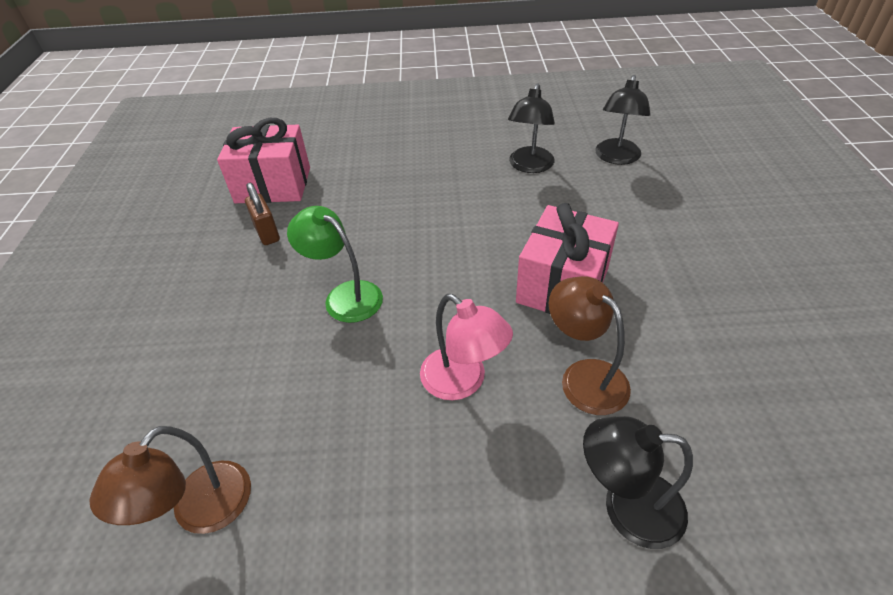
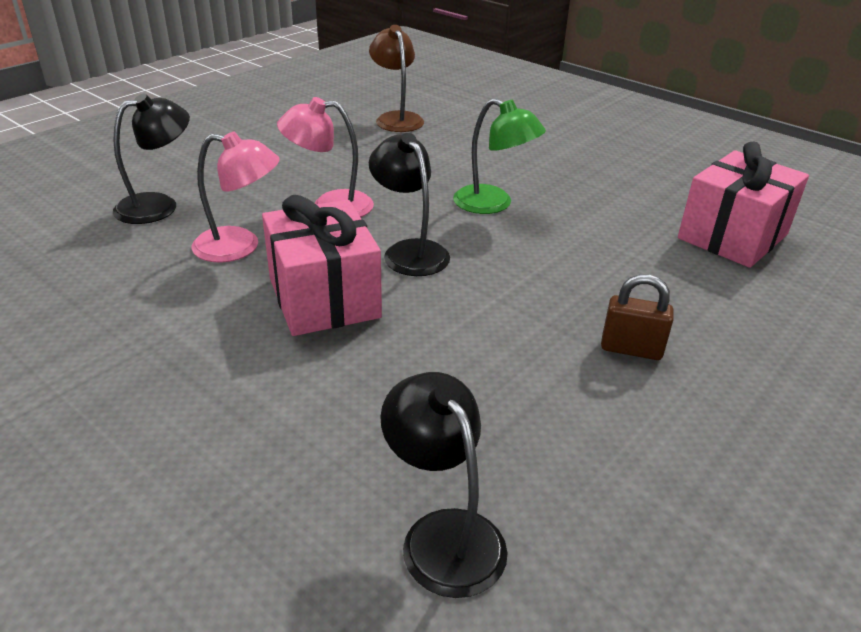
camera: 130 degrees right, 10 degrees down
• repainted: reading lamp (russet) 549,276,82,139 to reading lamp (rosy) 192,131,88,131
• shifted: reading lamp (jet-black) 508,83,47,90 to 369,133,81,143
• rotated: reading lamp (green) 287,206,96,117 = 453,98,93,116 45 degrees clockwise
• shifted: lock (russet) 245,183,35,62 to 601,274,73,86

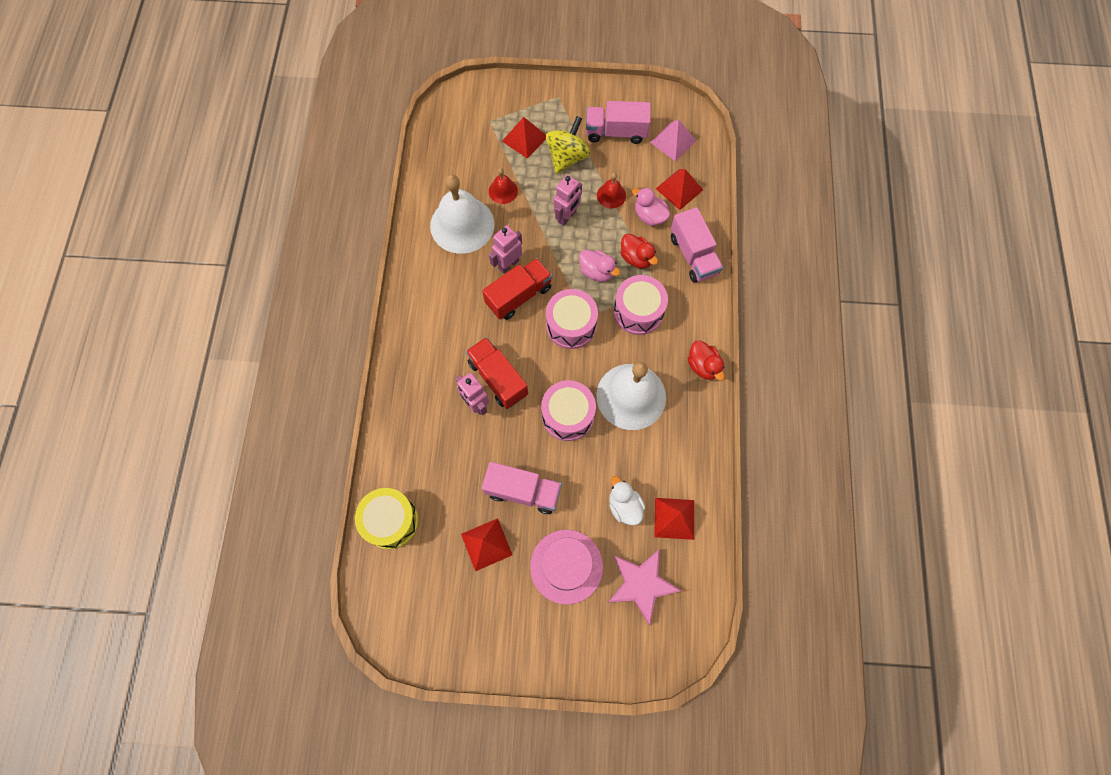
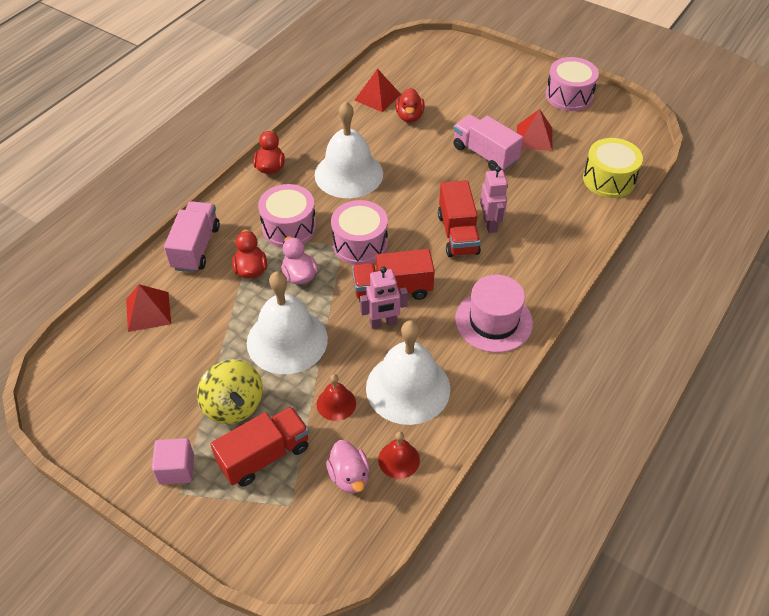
camera: 150 degrees left, 20 degrees down
• new: block (rosy) 152,438,42,47
• rotated: spinning top (yellow) 546,116,44,58 = 197,359,66,65 90 degrees counterclockwise
• swapped: pyramid shape (crimson) 502,117,44,42 to toy truck (crimson) 211,406,98,81
• swapped: robot figure (rosy) 554,175,28,51 to bell (pure white) 247,271,81,103
• shifted: rubber duck (rosy) 632,187,38,39 to 326,440,44,53
• shifted: bell (crimson) 597,173,29,35 to 378,432,42,47
• repainted: rubber duck (pure white) 609,476,36,49 to rubber duck (crimson) 395,88,30,35
• shifted: tall hat (rosy) 530,530,73,75 to 455,275,78,78
• shifted: toy drum (rosy) 541,380,55,61 to 546,57,53,54
• gone: toy truck (rosy) 586,101,65,43
• gone: five-pointed star (rosy) 608,549,73,76
• gone: pyramid shape (rosy) 650,119,46,43

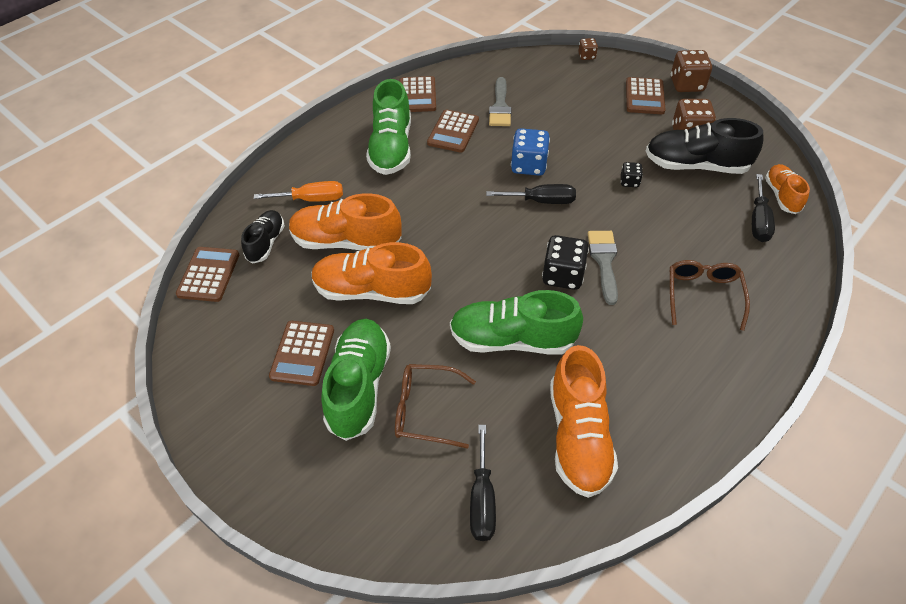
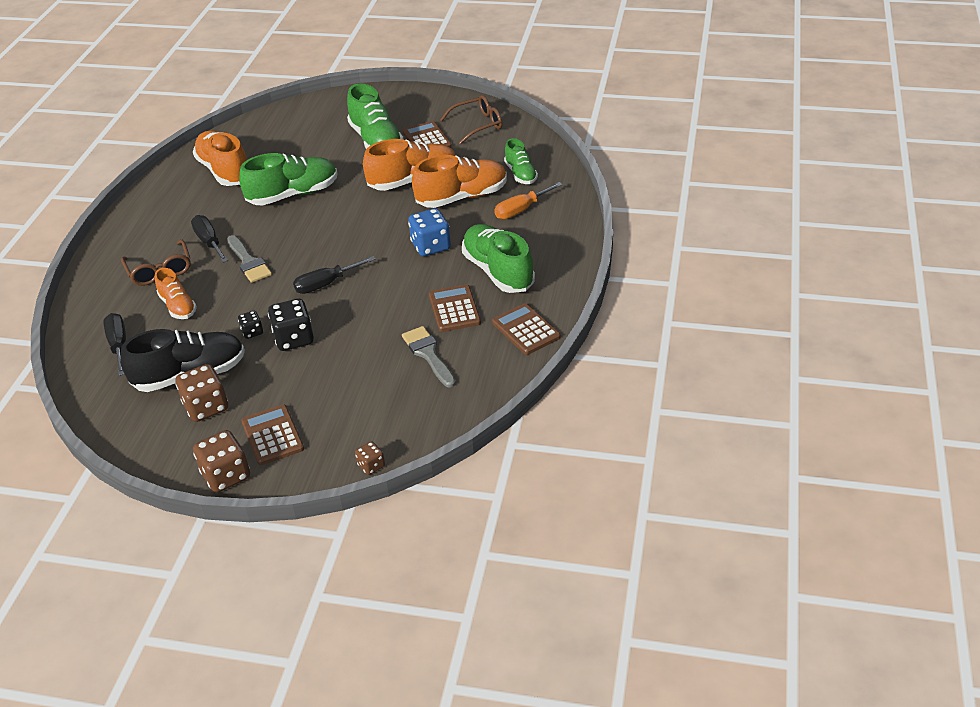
camera: 150 degrees right, 10 degrees down
• shifted: sneaker (orange) 765,164,45,50 to 155,268,42,51
• shifted: screwdriver (jet-black) 470,425,26,116 to 191,215,37,48
• shifted: dice (jet-black) 542,235,47,55 to 268,299,46,52
• shifted: dice (blue) 511,128,39,48 to 408,208,43,48
• shifted: spectacles (russet) 395,364,81,85 to 440,95,62,49
• repainted: sneaker (jet-black) 241,210,44,54 to sneaker (green) 504,138,34,46
• gone: calculator (russet) 176,247,63,55

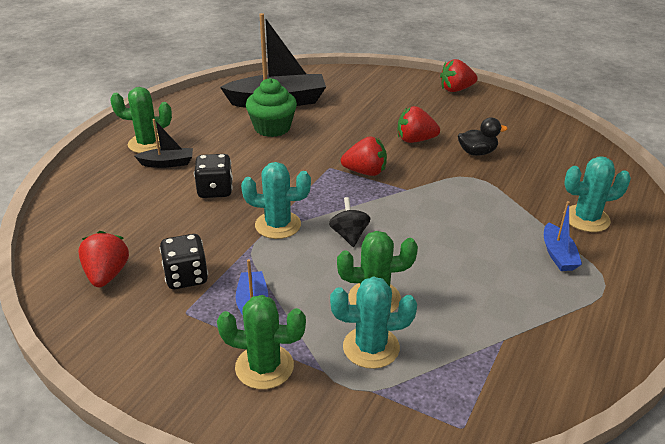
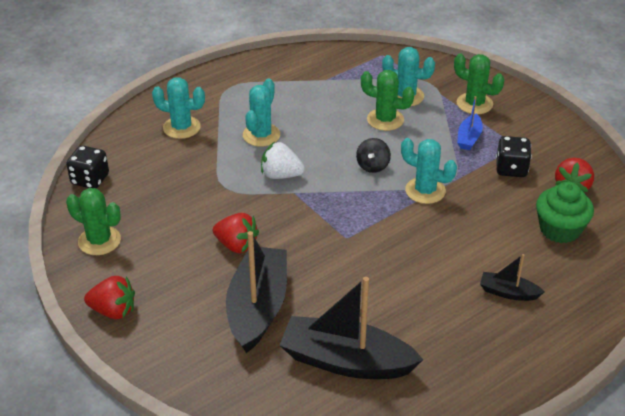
camera: 155 degrees left, 5 degrees up
• shifted: dice (jet-black) 194,154,39,44 to 66,146,43,42
• shifted: prickly plant (green) 110,87,62,66 to 66,188,55,67
• new: toy boat (jet-black) 226,231,61,122
• new: prickly plant (teal) 243,78,37,69
• new: strawberry (pure white) 261,142,44,37
• shifted: muffin (green) 246,78,51,59 to 536,182,58,61
• gone: strawberry (crimson) 341,136,46,40
• gone: rubber duck (jet-black) 458,117,50,39
• gone: toy boat (blue) 544,201,38,70

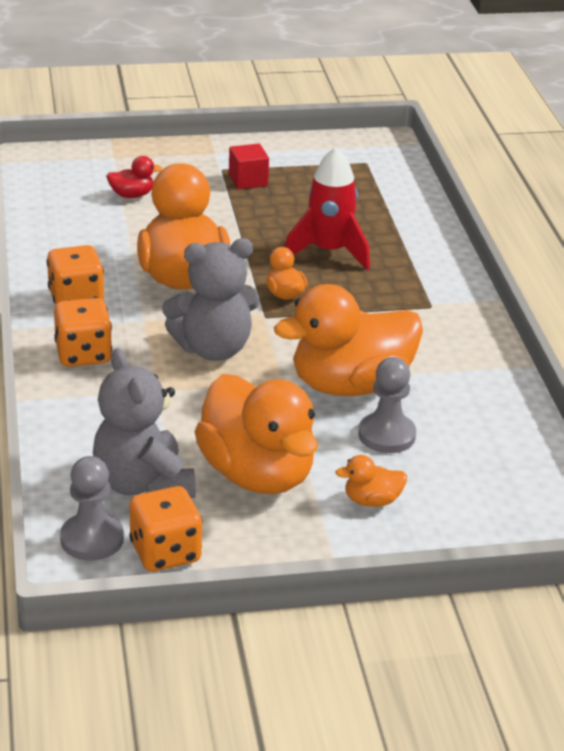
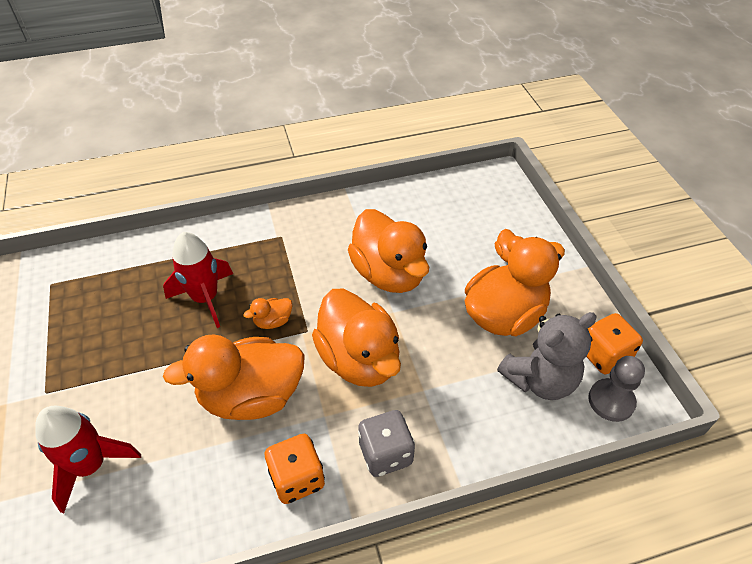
camera: 95 degrees left, 15 degrees up
• swapped: rubber duck (crimson) 106,156,57,42 to toy rocket (crimson) 35,406,106,107
• swapped: teddy bear (ash-grey) 162,238,98,123 to rubber duck (orange) 312,289,89,98
• repainted: dice (orange) 54,298,58,69 to dice (ash-grey) 358,410,57,67
• gone: block (crimson) 229,144,40,45
• gone: game pawn (ash-grey) 359,357,57,96

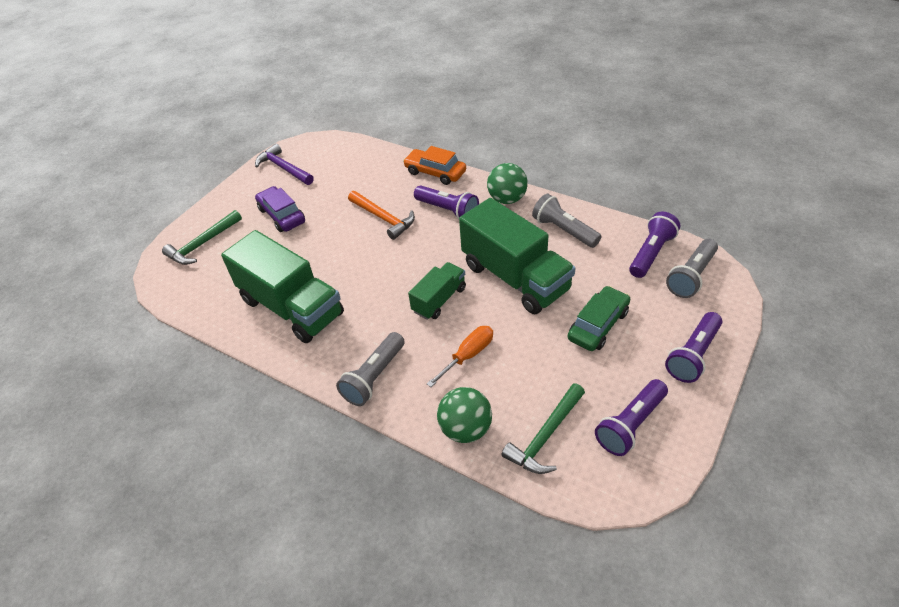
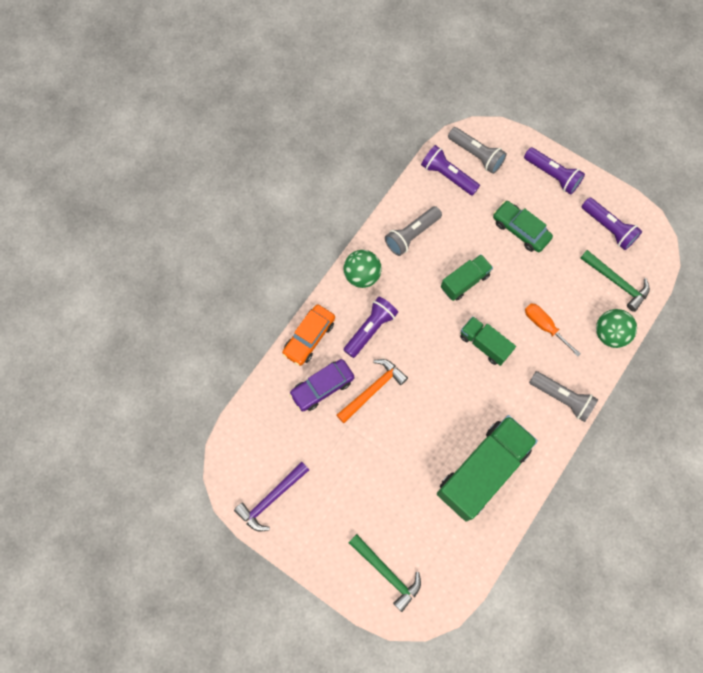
camera: 90 degrees left, 25 degrees up
• shifted: car (violet) 255,186,50,46 to 289,359,65,52
• scaled: toy truck (green) 459,198,117,116 = 441,254,52,47 x0.53

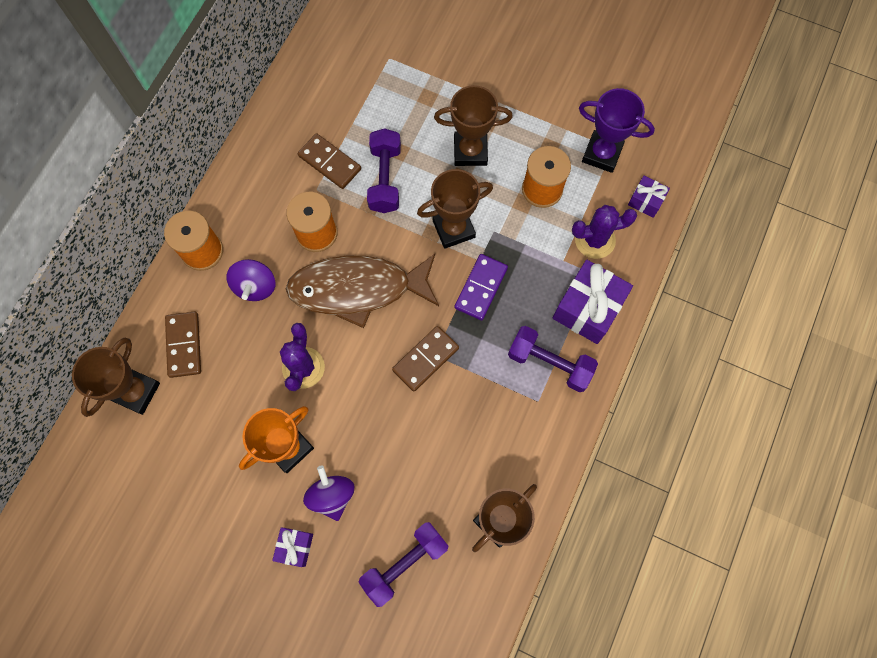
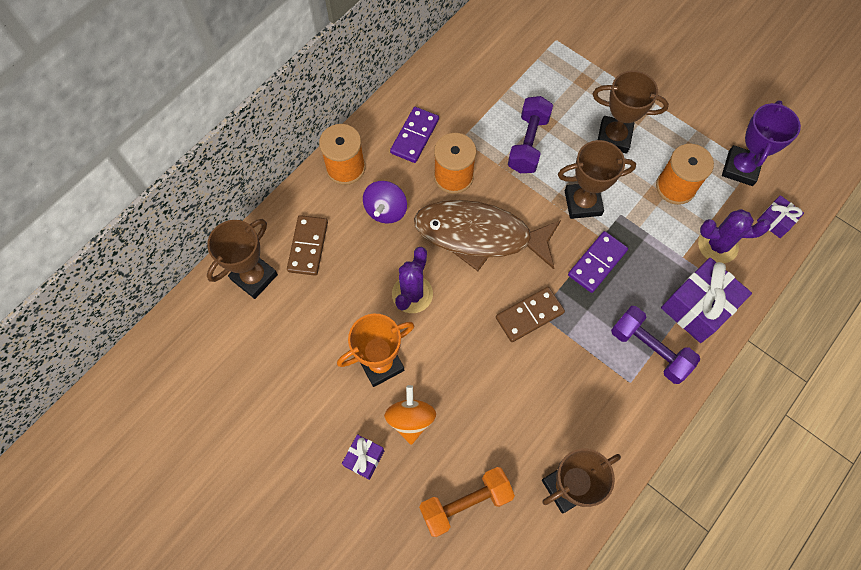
camera: 15 degrees right, 5 degrees down
• repainted: spinning top (violet) 303,465,51,56 to spinning top (orange) 384,385,52,60
• new: domino piece (violet) 390,107,49,56
• repainted: hand weight (violet) 359,522,89,85 to hand weight (orange) 419,467,96,70
• rotated: award cup (violet) 579,88,76,85 = 722,100,79,86 75 degrees clockwise
• gone: domino piece (russet) 298,133,63,56

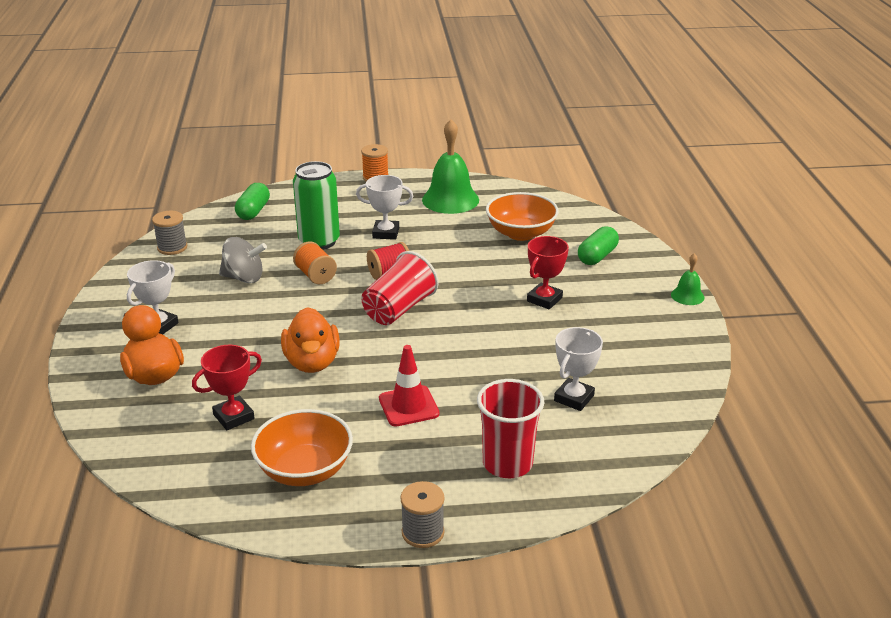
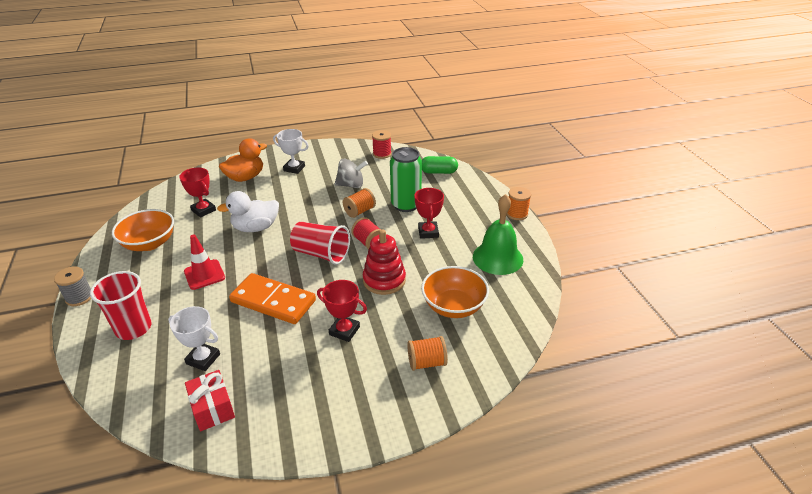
camera: 80 degrees right, 5 degrees up
• new: gift (crimson) 185,370,50,61
• repainted: rubber duck (orange) 281,307,59,66 to rubber duck (pure white) 217,191,62,41
• new: domino piece (orange) 229,273,87,51
• rotated: spinning top (ash-grey) 219,237,48,46 = 335,159,33,29 90 degrees counterclockwise
• new: stacking rings (crimson) 363,229,43,66
• repainted: reel of thread (ash-grey) 152,211,35,44 to reel of thread (crimson) 372,130,20,29
• swapped: capsule (green) 578,226,41,39 to reel of thread (orange) 407,336,41,35
• repainted: award cup (pure white) 356,175,58,65 to award cup (crimson) 415,188,29,51
• gone: bell (green) 671,253,34,52

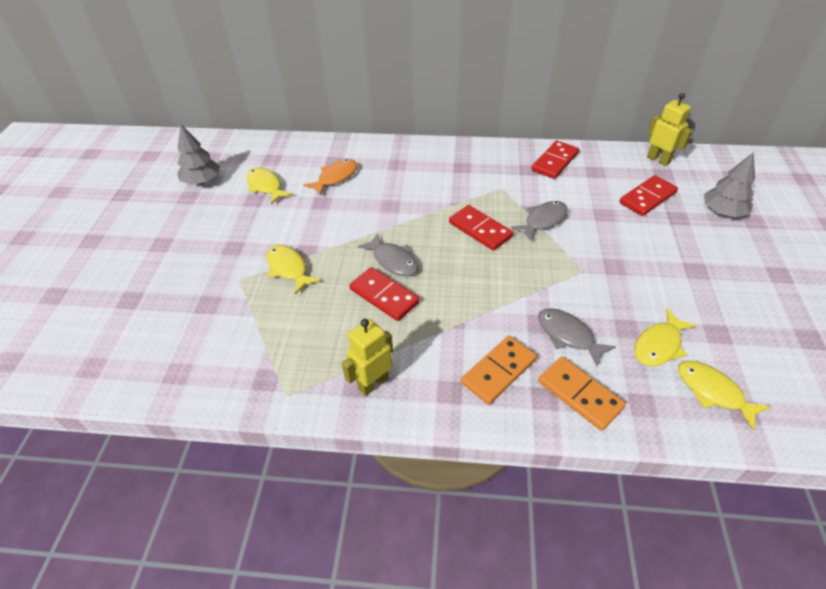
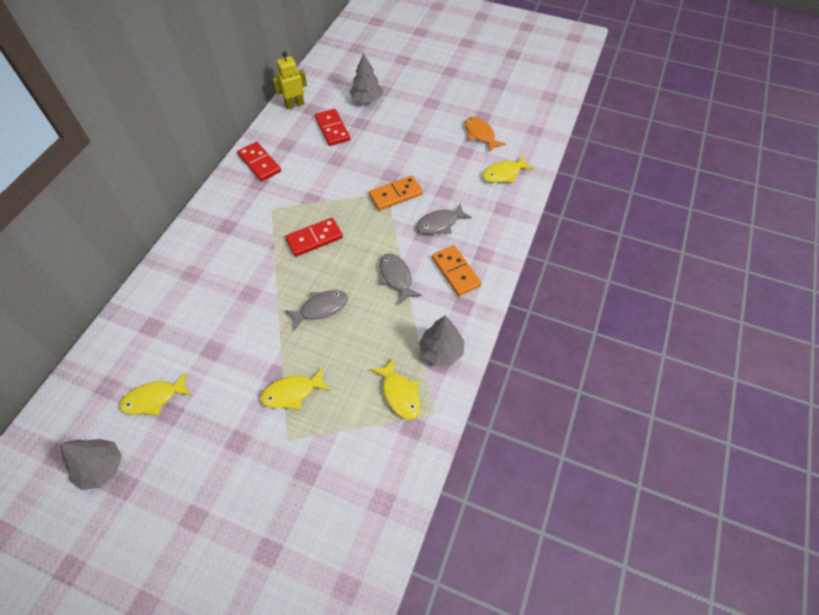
camera: 75 degrees left, 10 degrees up
• shifted: domino piece (orange) 538,357,88,74 to 369,176,54,35
• shifted: fish (yellow) 635,309,61,57 to 371,359,49,61
• shifted: fish (ash-grey) 511,201,57,41 to 380,253,42,52
• swapped: robot figure (yellow) 342,319,51,77 to fir tree (ash-grey) 419,316,45,50
• shifted: fish (orange) 304,159,54,37 to 465,117,41,36
• gone: domino piece (crimson) 349,267,71,54

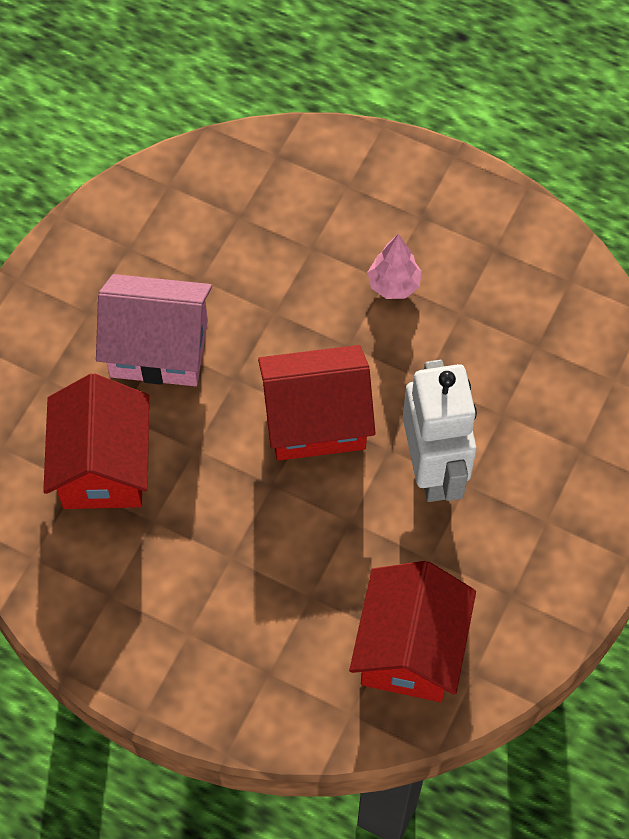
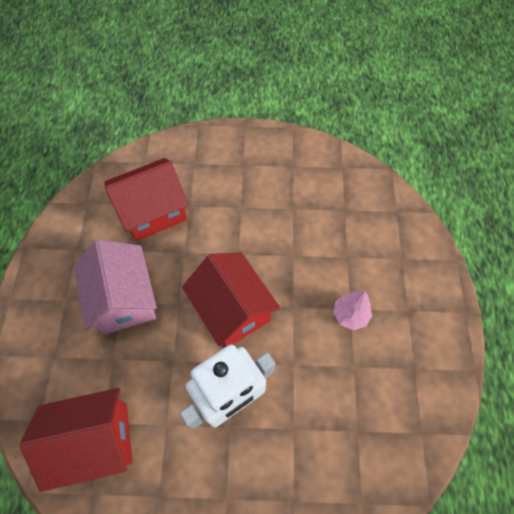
camera: 65 degrees right, 0 degrees up
• shifted: toy house (rosy) 96,274,116,112 to 73,239,84,96

